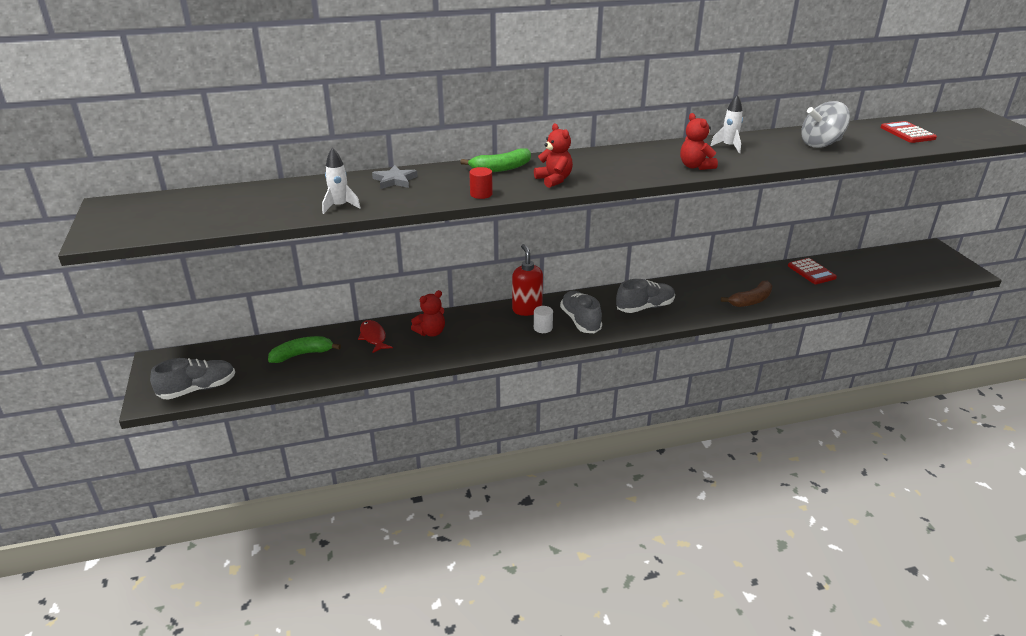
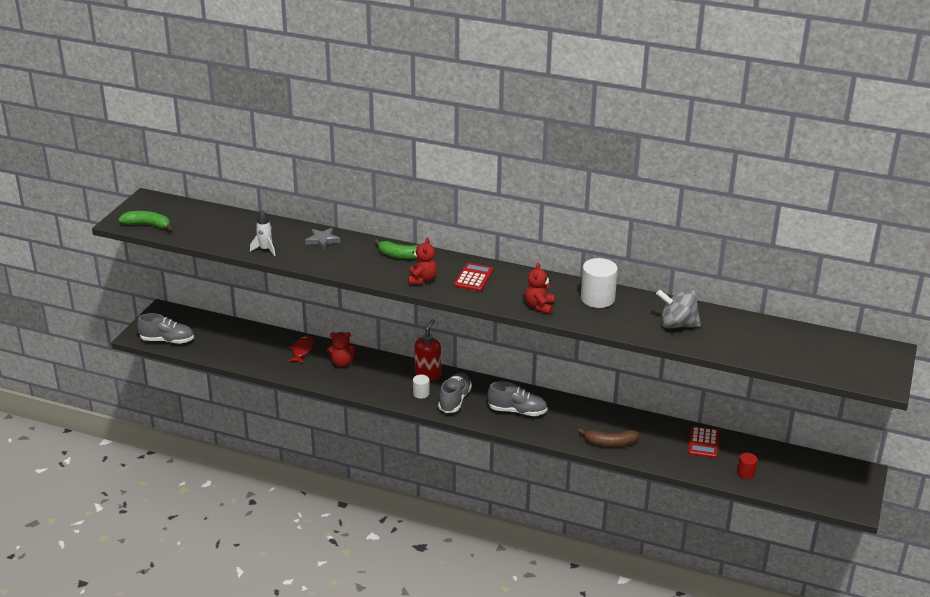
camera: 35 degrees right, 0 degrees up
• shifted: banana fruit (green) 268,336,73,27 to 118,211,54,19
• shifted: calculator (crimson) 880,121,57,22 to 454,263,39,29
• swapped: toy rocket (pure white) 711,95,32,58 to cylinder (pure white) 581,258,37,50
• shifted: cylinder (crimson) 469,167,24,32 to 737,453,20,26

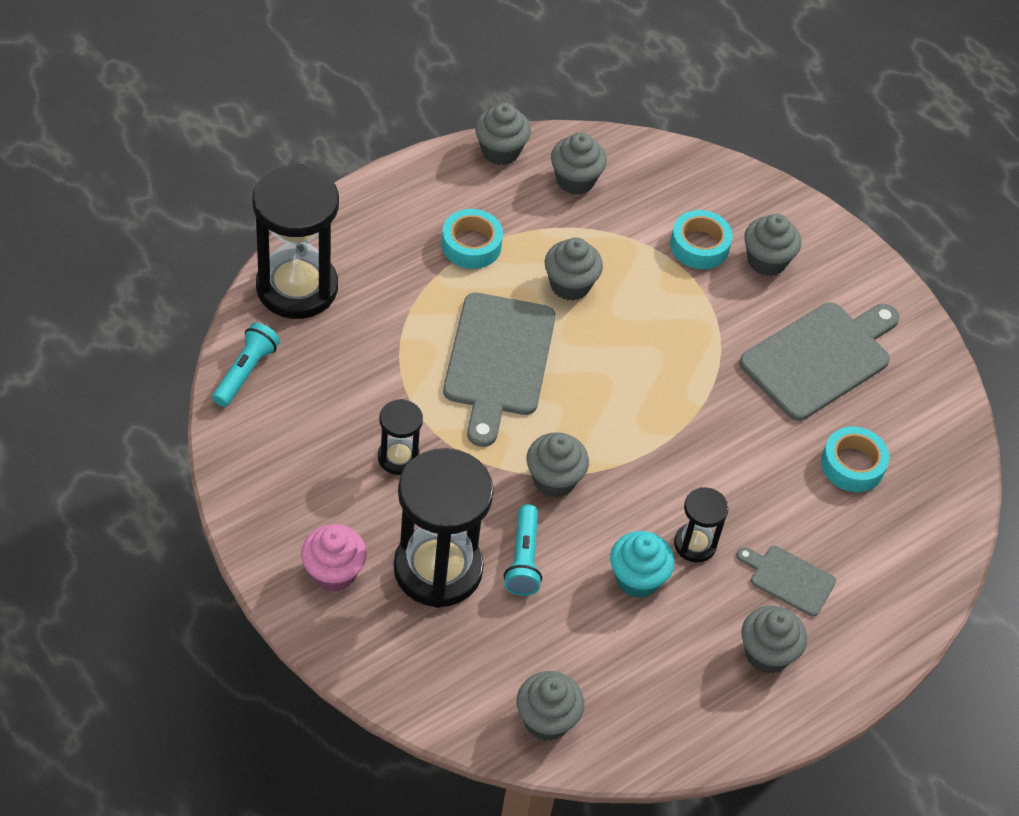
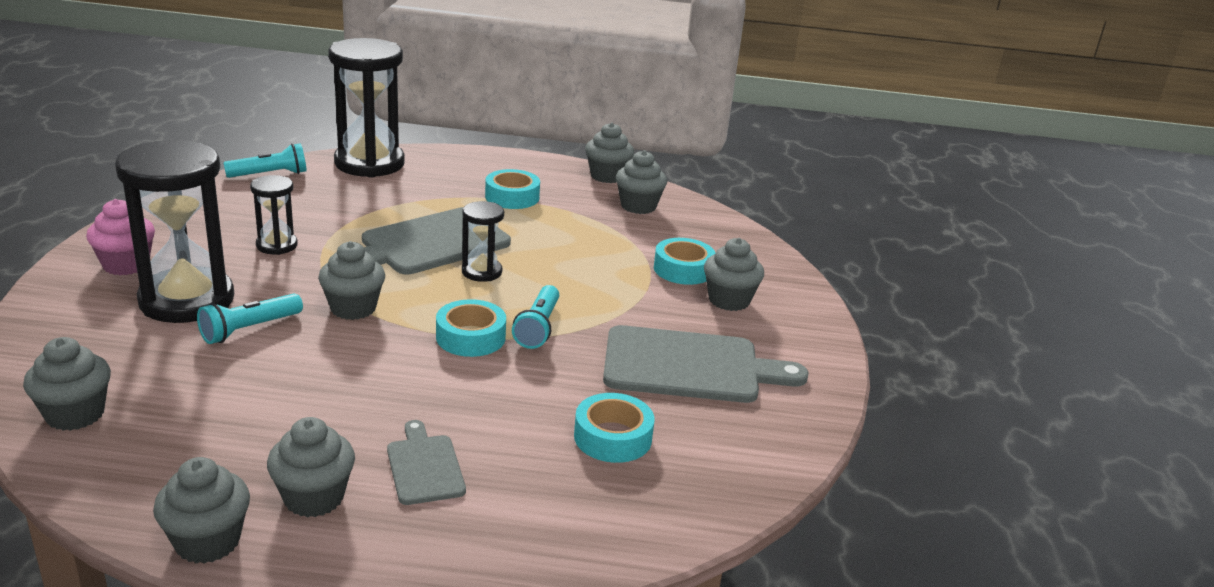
camera: 45 degrees right, 25 degrees down
• shifted: muffin (ash-grey) 545,238,58,63 to 153,457,97,107
• new: tape (teal) 436,299,70,58
• shifted: hourglass (jet-black) 674,487,55,75 to 462,201,42,81
• new: pocket torch (teal) 512,285,47,64
• gone: muffin (teal) 610,531,65,67

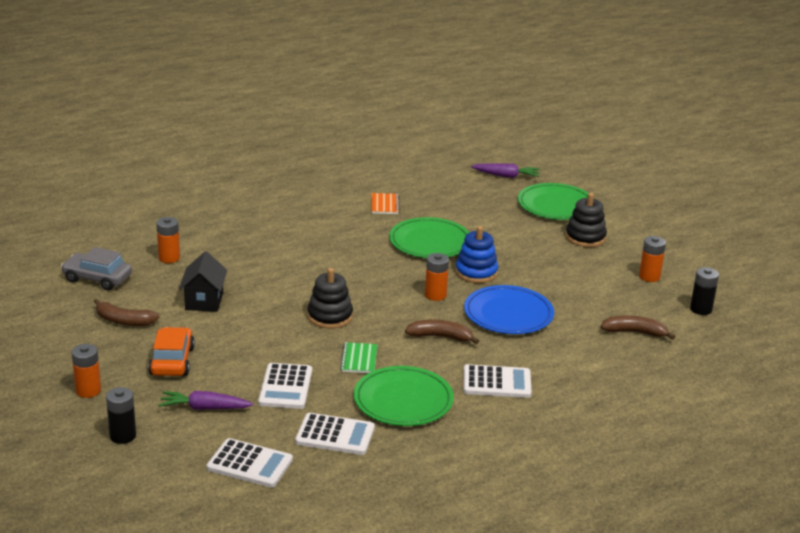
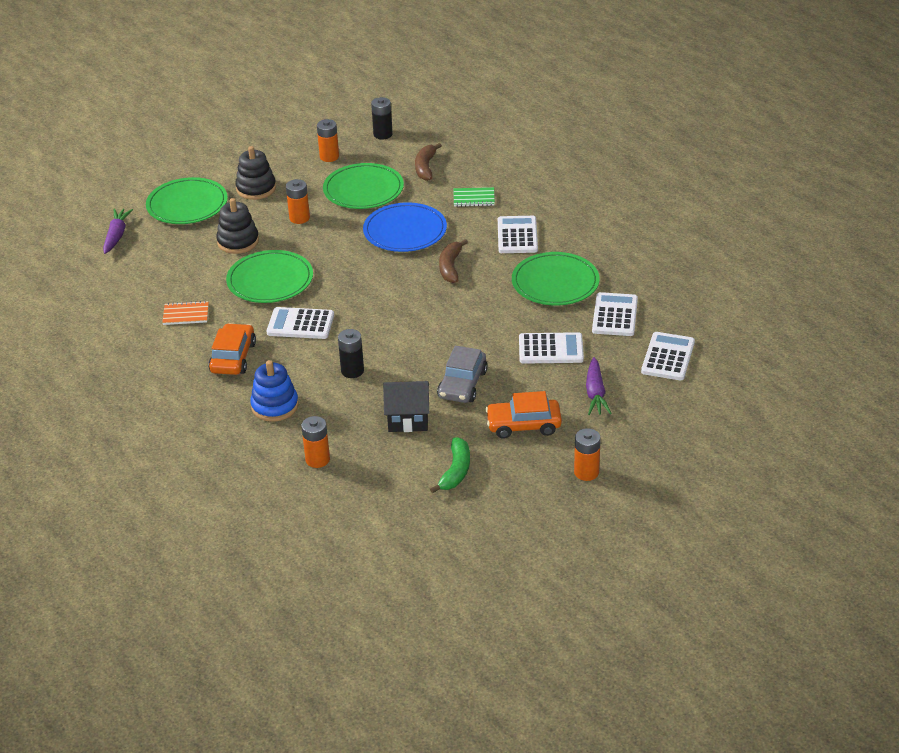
camera: 90 degrees left, 10 degrees up
• new: car (orange) 208,323,48,52
• shifted: stacking rings (jet-black) 308,268,45,61 to 216,198,43,56
• shifted: stacking rings (blue) 455,226,43,57 to 250,360,49,62
• new: calculator (pure white) 267,307,67,32
• shifted: AA battery (orange) 425,253,24,48 to 286,179,24,45
• new: dinner plate (green) 323,163,81,46
• shifted: AA battery (jet-black) 106,387,30,57 to 338,329,26,49
• repainted: banana fruit (russet) 94,299,66,27 to banana fruit (green) 430,437,40,56
• shifted: car (ash-grey) 61,247,71,43 to 437,346,51,57
• shifted: exercise book (green) 340,342,38,31 to 454,187,41,20

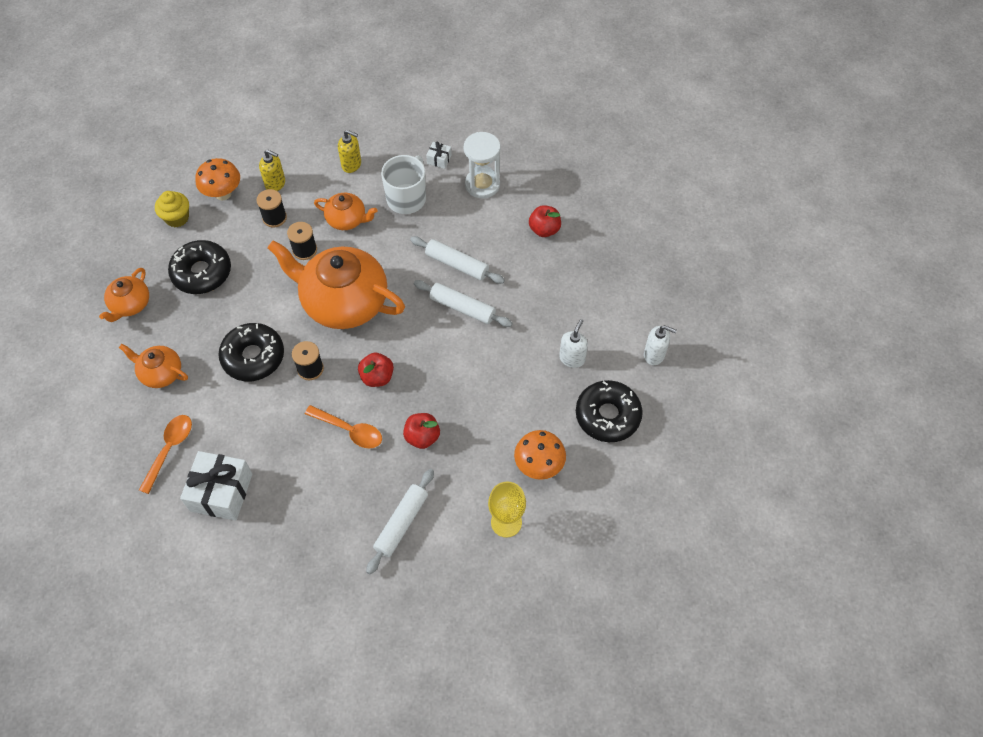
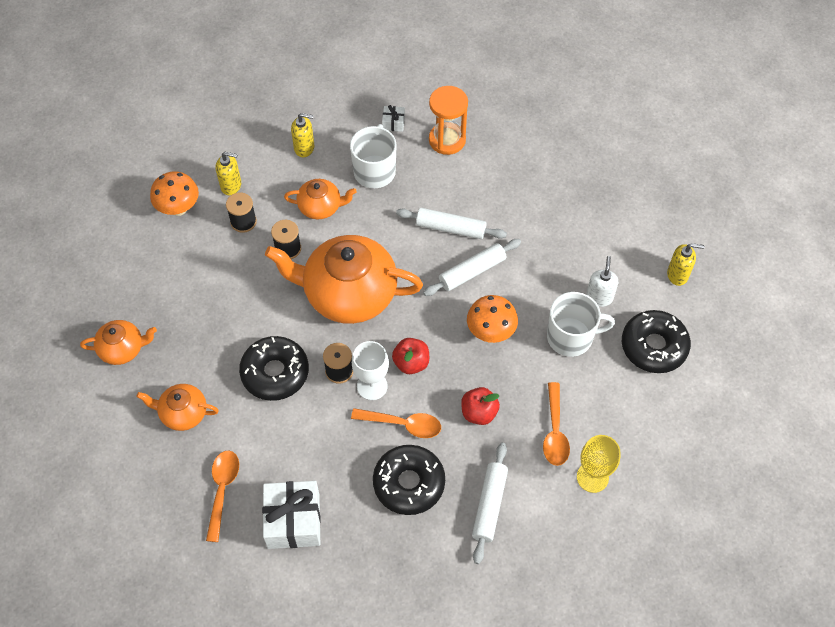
camera: 15 degrees left, 0 degrees up
• rotated: teapot (orange) 99,268,50,54 = 80,320,77,45 105 degrees counterclockwise
• new: wine glass (pure white) 352,341,37,59
• shifted: doughnut (jet-black) 168,240,63,54 to 373,445,72,70
• rotated: rolling pin (pure white) 414,280,98,47 = 423,239,98,57 45 degrees counterclockwise
• repainted: hourglass (pure white) 464,132,37,66 to hourglass (orange) 429,86,39,69
• shifted: fungus (orange) 514,430,52,50 to 467,295,51,48
• new: spoon (orange) 543,382,27,84
• new: tea mug (pure white) 547,292,68,65
• repainted: soap dispenser (pure white) 644,325,33,40 to soap dispenser (yellow) 667,243,37,43
• gone: muffin (yellow) 155,191,34,36
• gone: apple fruit (crimson) 529,205,32,32

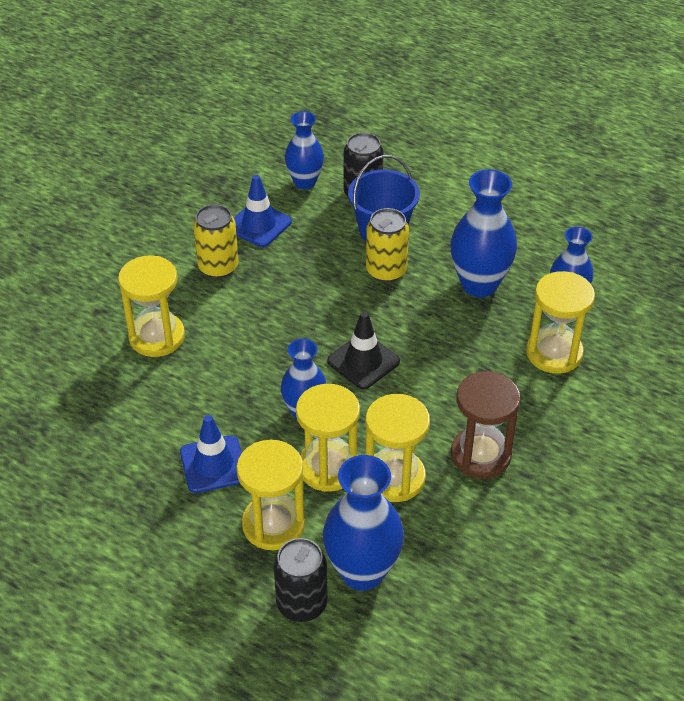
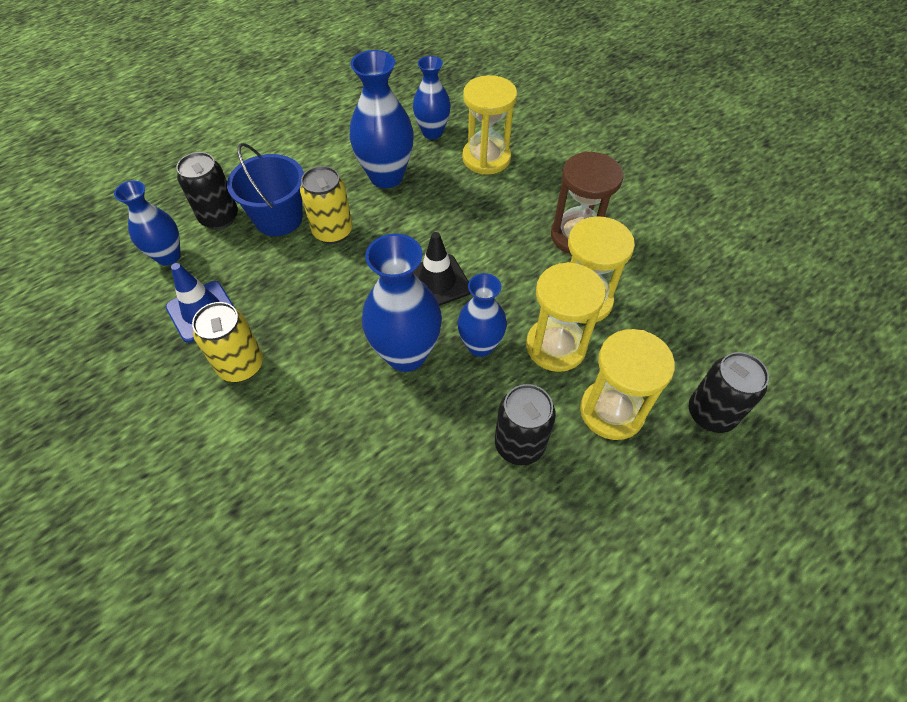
camera: 70 degrees left, 10 degrees up
• shifted: vase (blue) 323,455,81,136 to 362,234,80,138
• swapped: safety cone (blue) 180,415,62,78 to soda can (jet-black) 495,384,61,81
• gone: hourglass (yellow) 118,255,67,102

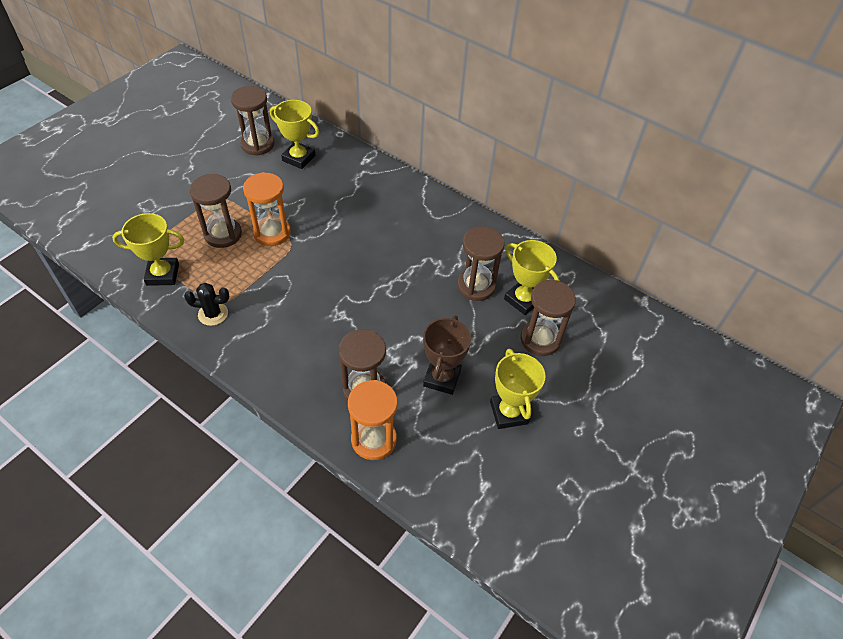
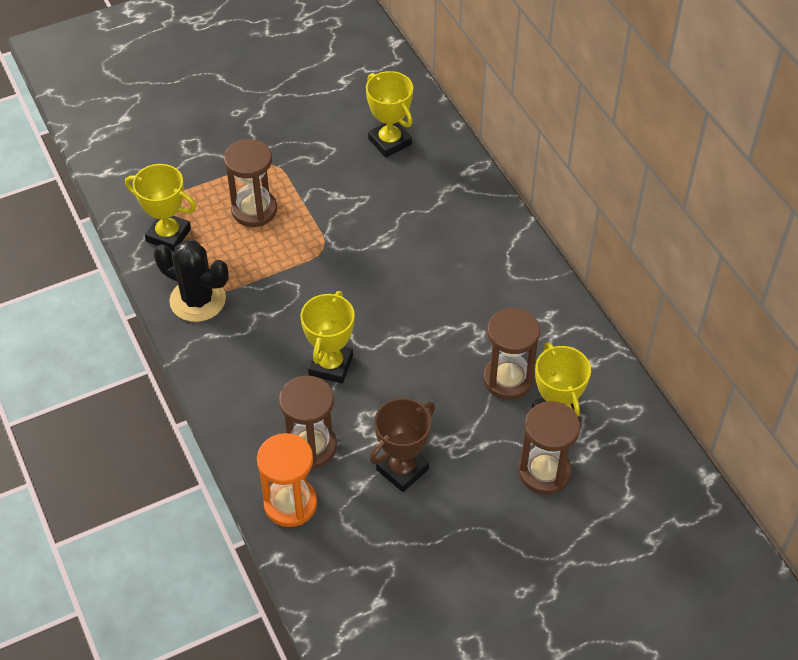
camera: 30 degrees right, 0 degrees up
• scaled: prickly plant (jet-black) 184,283,45,43 = 154,240,75,82 x1.60
• shifted: award cup (yellow) 490,349,55,80 to 301,291,54,92
• gone: hourglass (russet) 231,86,43,70
• gone: hourglass (orange) 243,172,48,74

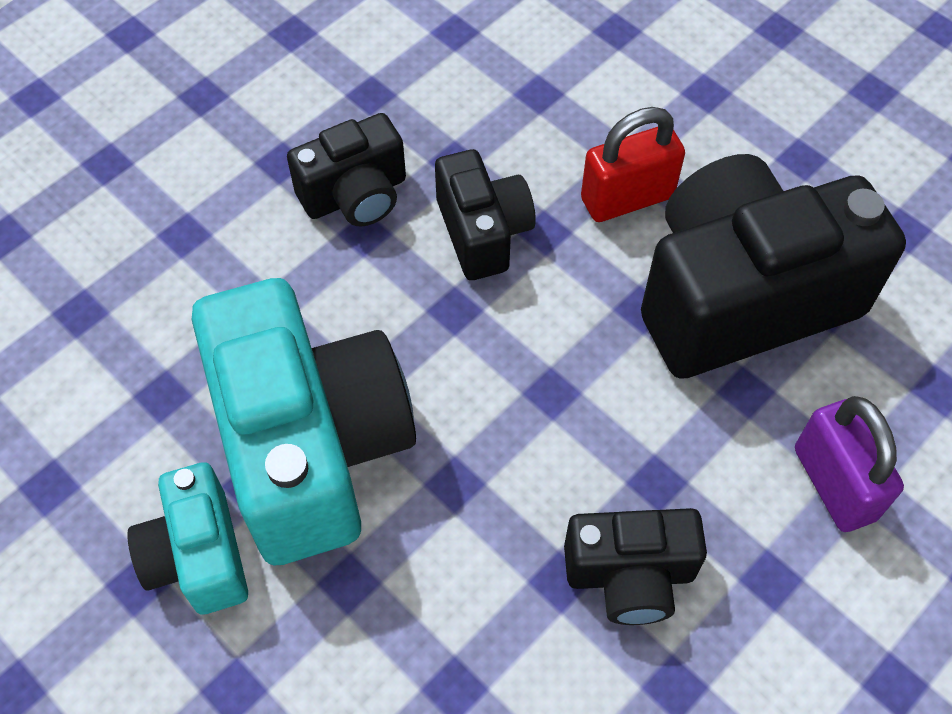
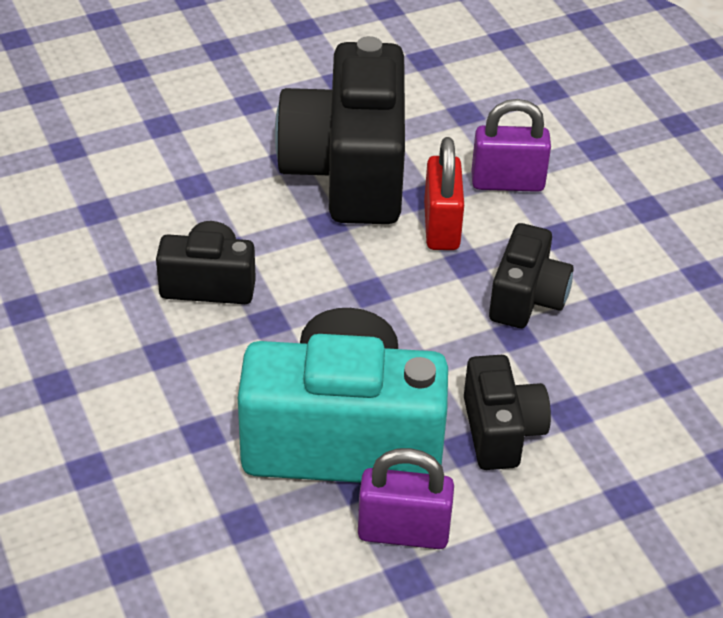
camera: 70 degrees left, 15 degrees down
• swapped: photo camera (teal) 127,462,121,153 to lock (violet) 358,448,96,101
• shifted: lock (crimson) 581,107,104,115 to 424,137,40,113
• shifted: photo camera (jet-black) 287,113,119,114 to 464,355,87,115

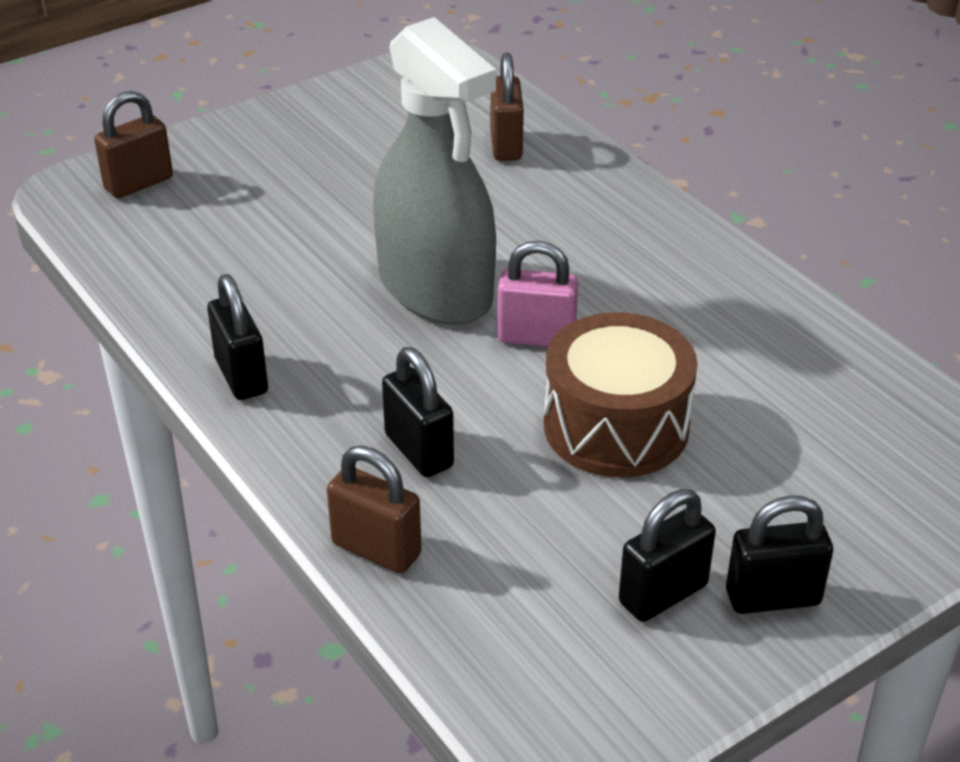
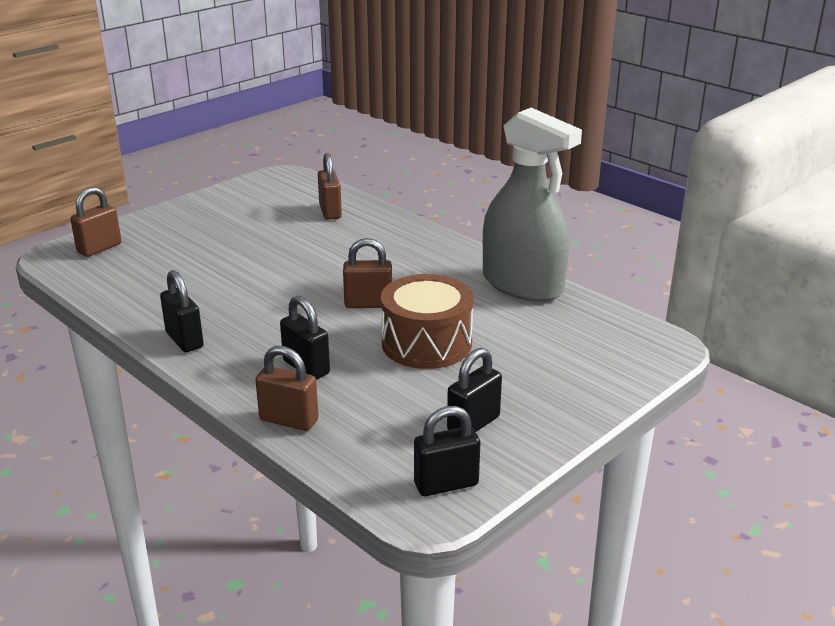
camera: 10 degrees left, 10 degrees down
• repainted: lock (rosy) 497,241,81,106 to lock (russet) 343,238,49,70
• shifted: lock (jet-black) 726,495,107,119 to 414,406,66,90
• shifted: spray cleaner (ash-grey) 373,17,123,308 to 483,108,99,194

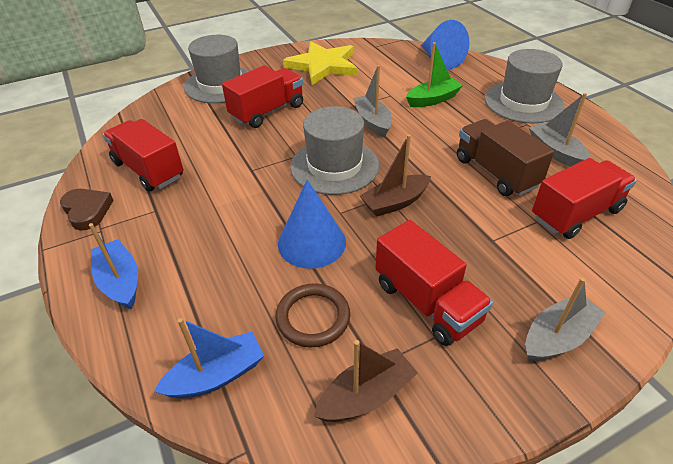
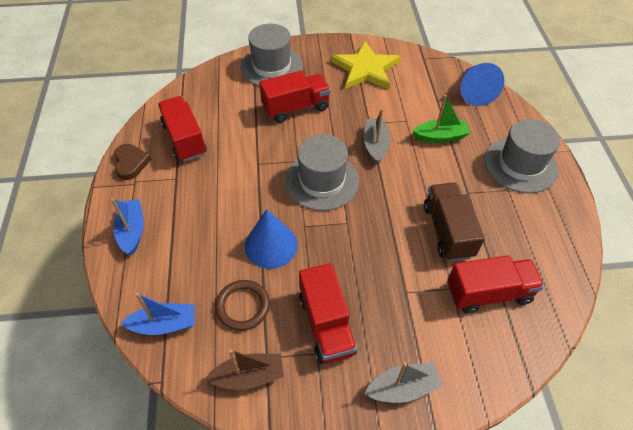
camera: 20 degrees right, 10 degrees up
• gone: toy boat (russet) 360,134,71,83
• gone: toy boat (ash-grey) 529,93,62,74

